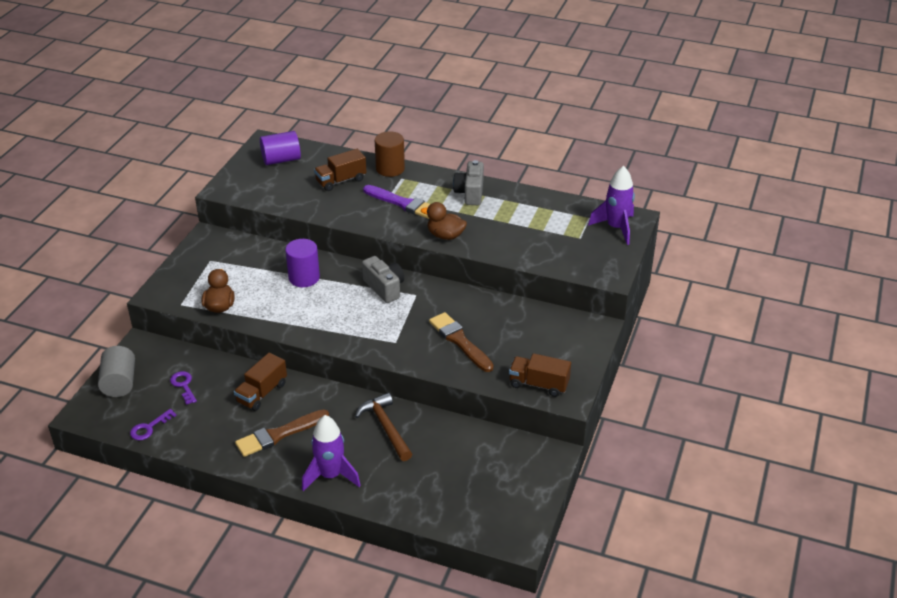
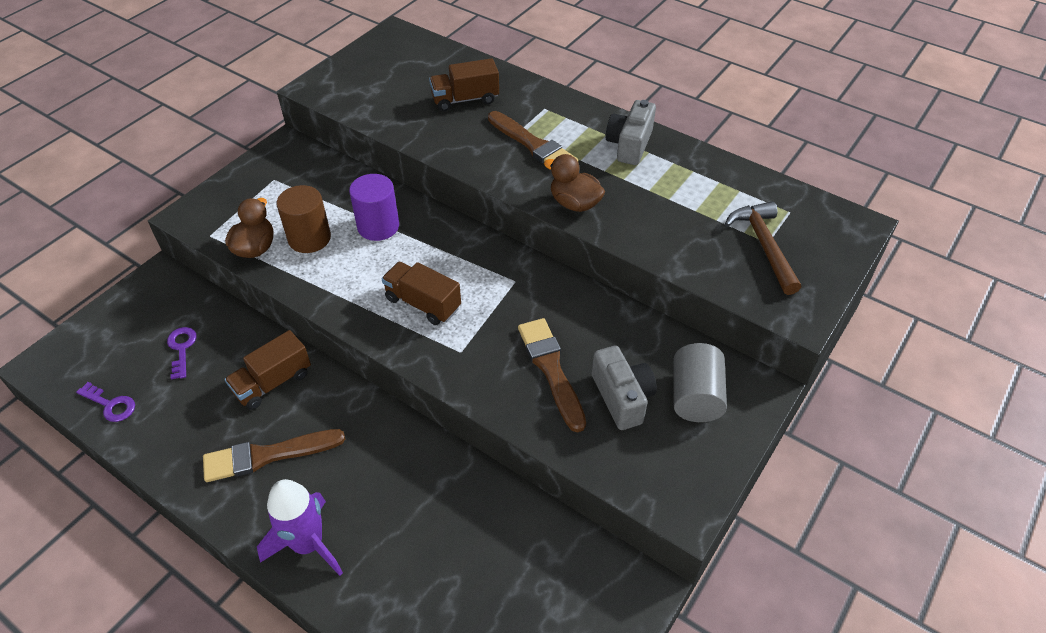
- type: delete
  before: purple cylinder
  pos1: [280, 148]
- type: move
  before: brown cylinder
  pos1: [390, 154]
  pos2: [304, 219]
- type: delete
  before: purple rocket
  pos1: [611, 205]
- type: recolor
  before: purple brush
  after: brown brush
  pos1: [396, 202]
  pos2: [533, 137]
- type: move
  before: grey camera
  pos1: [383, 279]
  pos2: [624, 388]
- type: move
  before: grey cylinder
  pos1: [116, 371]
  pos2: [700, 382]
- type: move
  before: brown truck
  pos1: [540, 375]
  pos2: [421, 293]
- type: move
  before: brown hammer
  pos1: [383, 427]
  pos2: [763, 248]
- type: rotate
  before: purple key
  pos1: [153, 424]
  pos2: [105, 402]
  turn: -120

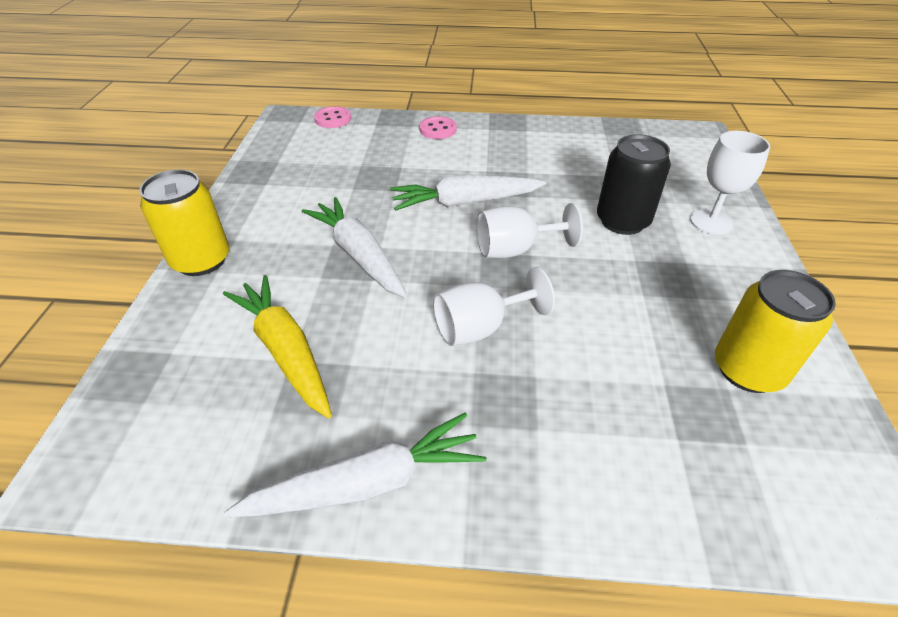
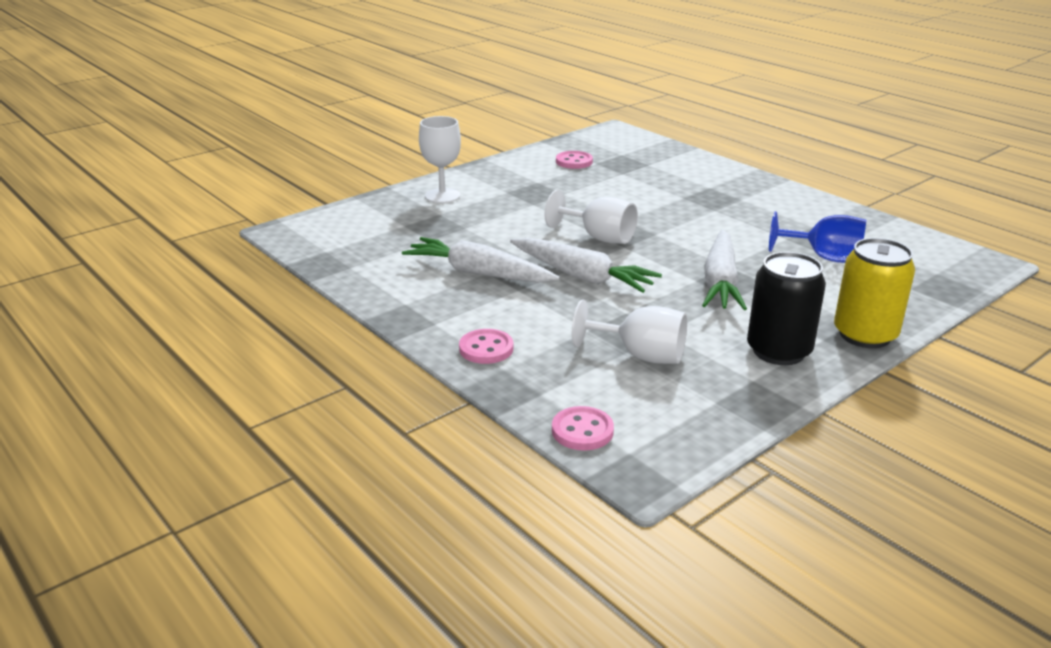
- type: move
  before: black can
  pos1: [634, 184]
  pos2: [786, 308]
- type: move
  before: white goblet
  pos1: [494, 306]
  pos2: [629, 332]
- type: replace
  before: yellow can
  after: pink button
  pos1: [775, 331]
  pos2: [574, 160]
- type: replace
  before: yellow carrot
  after: blue goblet
  pos1: [277, 346]
  pos2: [818, 237]
- type: move
  before: white carrot
  pos1: [355, 465]
  pos2: [481, 260]

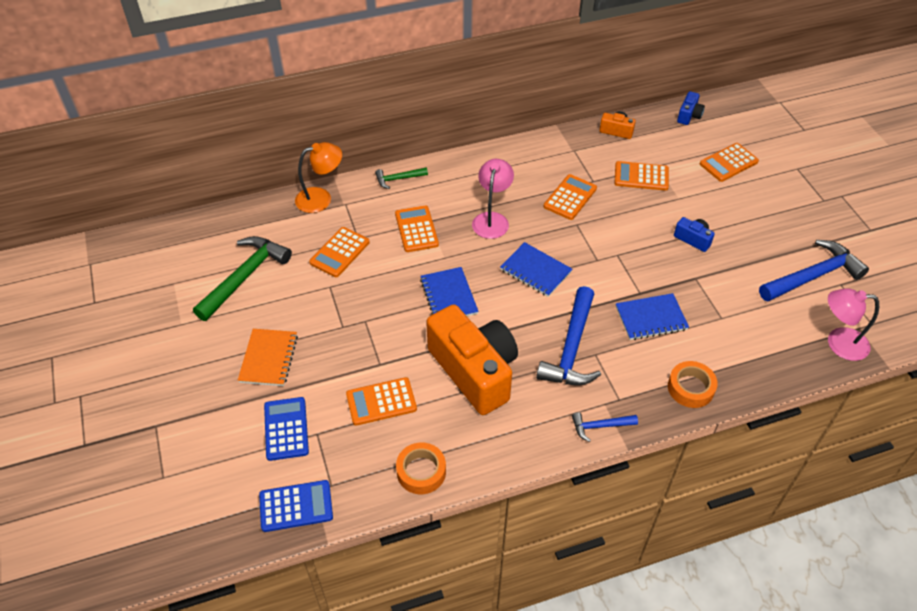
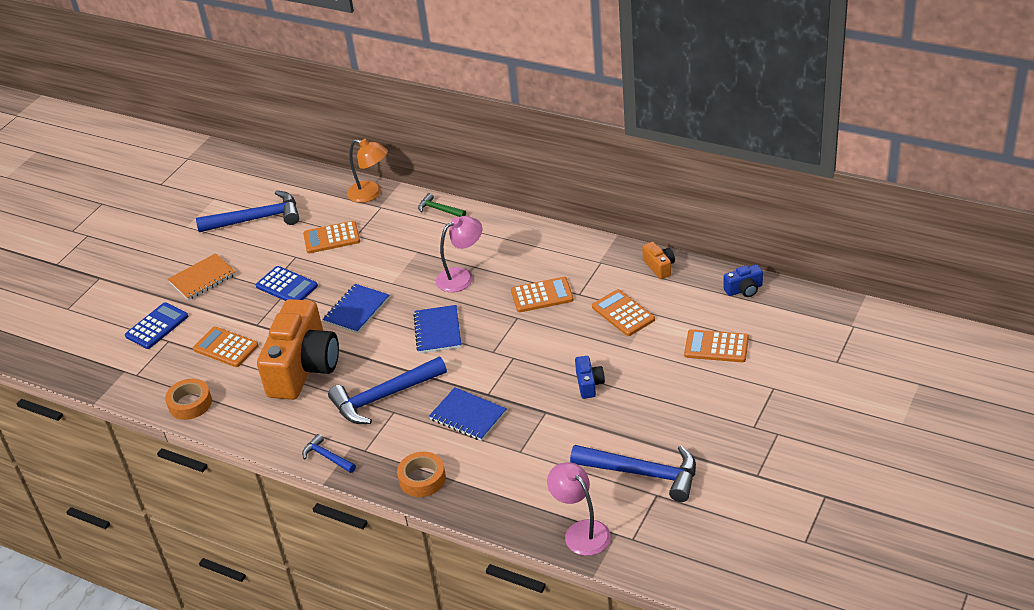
- type: delete
  before: orange calculator
  pos1: [417, 229]
- type: recolor
  before: green hammer
  after: blue hammer
  pos1: [242, 278]
  pos2: [247, 211]
- type: move
  before: blue calculator
  pos1: [296, 506]
  pos2: [287, 283]

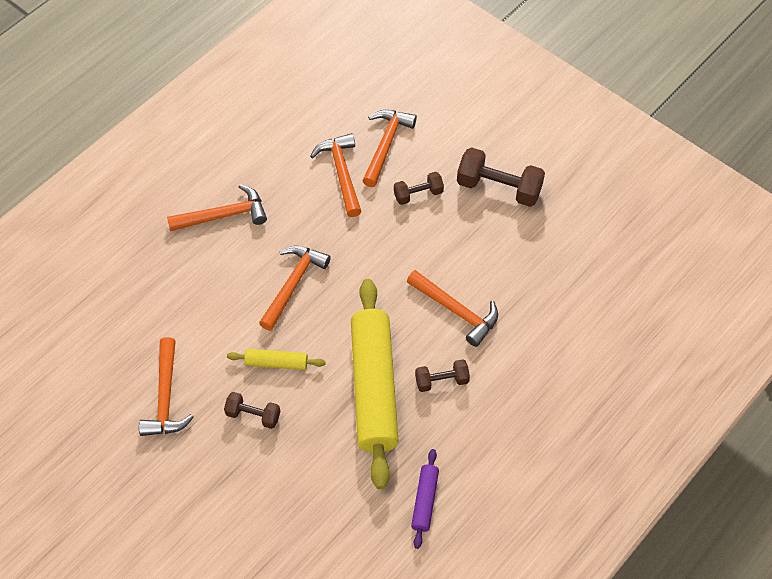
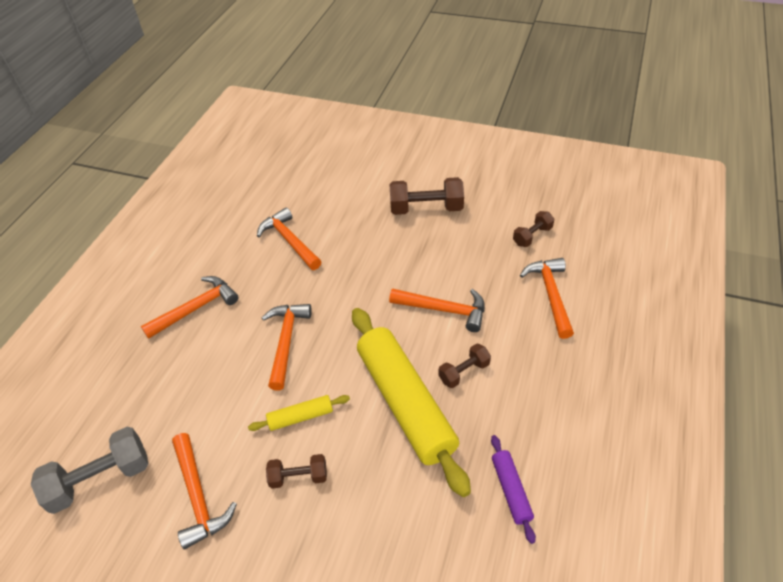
- type: move
  before: orange hammer
  pos1: [389, 148]
  pos2: [547, 298]
- type: move
  before: brown dumbbell
  pos1: [419, 188]
  pos2: [533, 229]
- type: insert
  after: grey dumbbell
  pos2: [89, 470]

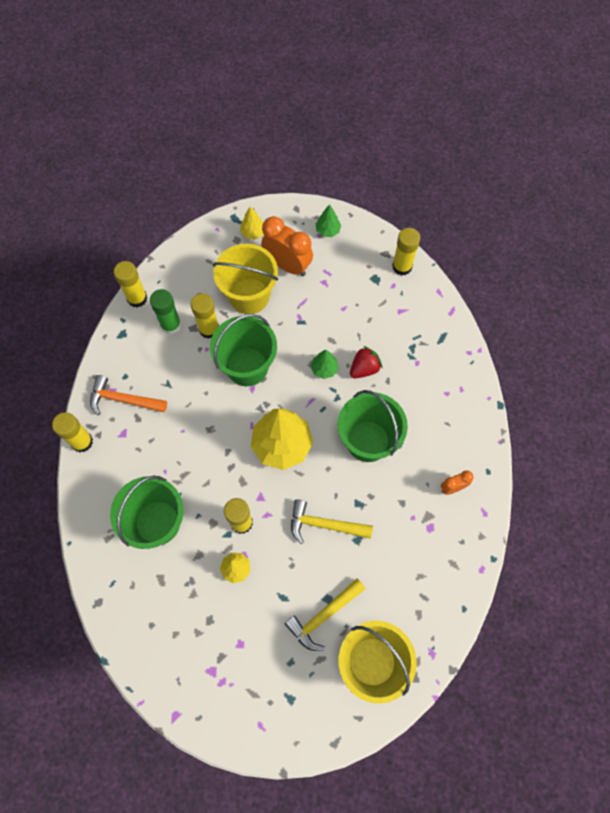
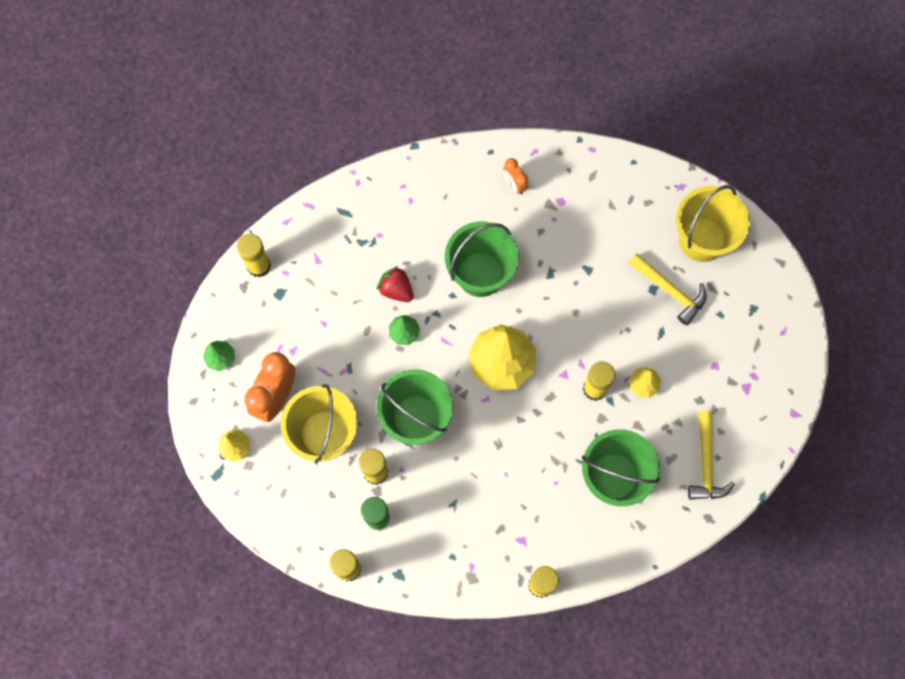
- type: delete
  before: orange hammer
  pos1: [128, 395]
- type: move
  before: yellow hammer
  pos1: [332, 521]
  pos2: [711, 455]

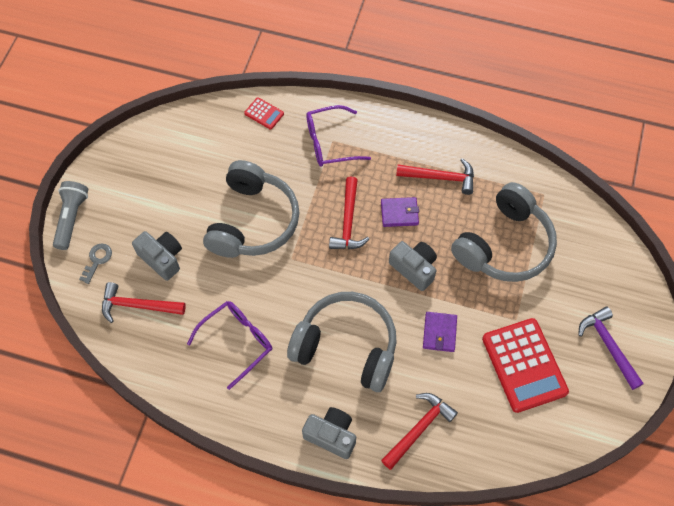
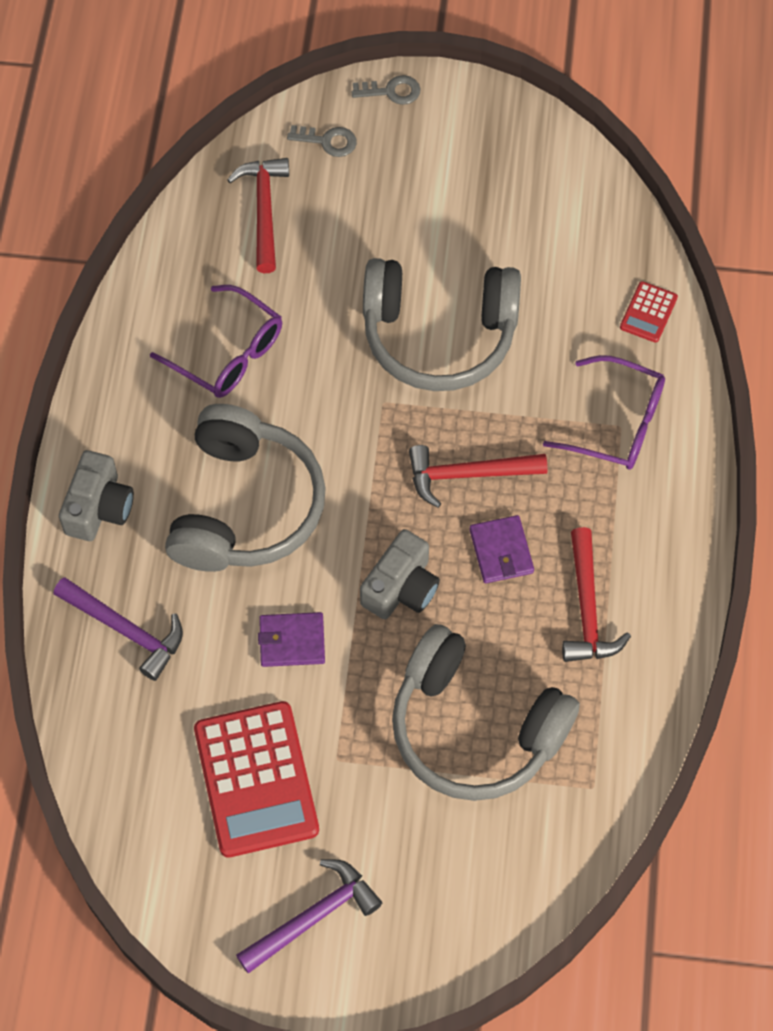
- type: rotate
  before: purple glasses
  pos1: [338, 136]
  pos2: [604, 412]
  turn: 135
- type: replace
  before: grey flashlight
  after: grey key
  pos1: [70, 215]
  pos2: [386, 90]
- type: delete
  before: grey camera
  pos1: [157, 256]
- type: rotate
  before: red calculator
  pos1: [525, 365]
  pos2: [256, 779]
  turn: -75
- type: recolor
  before: red hammer
  after: purple hammer
  pos1: [419, 431]
  pos2: [118, 629]

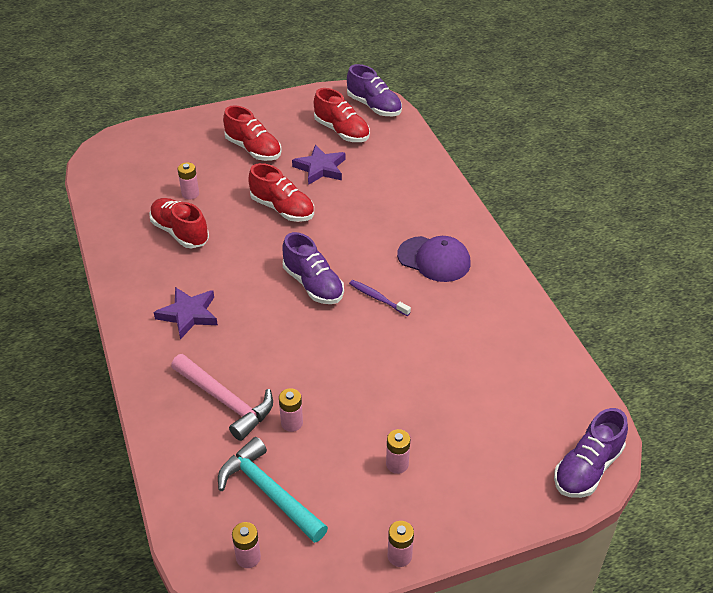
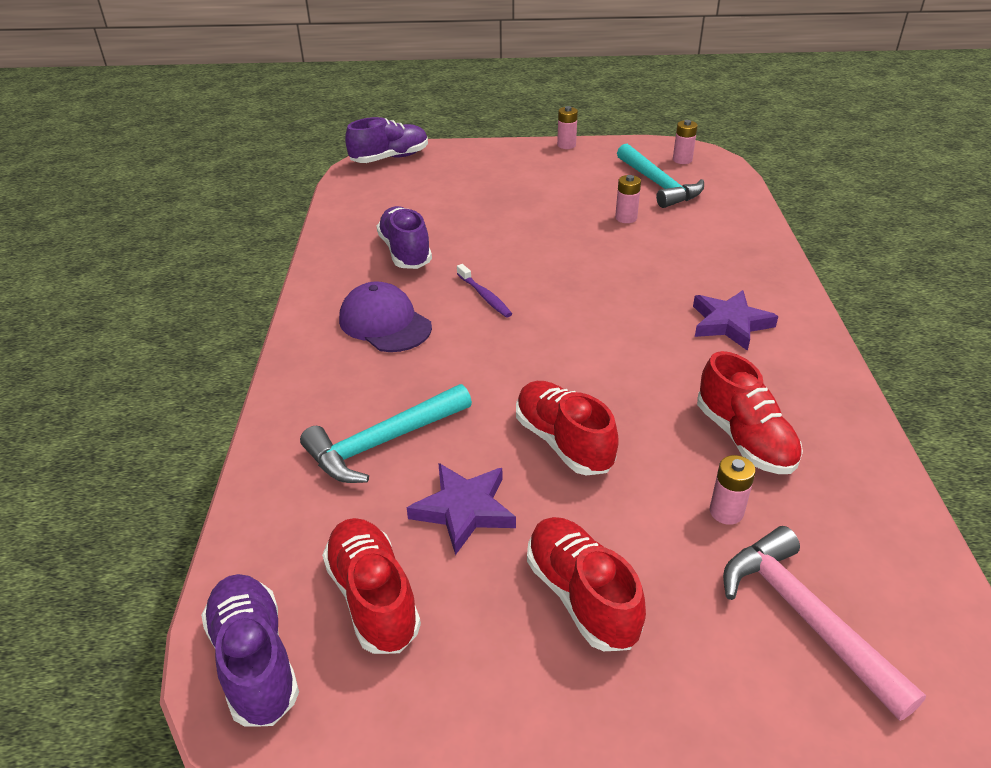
- type: move
  before: purple shoe
  pos1: [313, 268]
  pos2: [404, 237]
- type: move
  before: pink hammer
  pos1: [222, 397]
  pos2: [824, 623]
- type: delete
  before: pink battery
  pos1: [398, 451]
- type: insert
  after: turquoise hammer
  pos2: [386, 433]

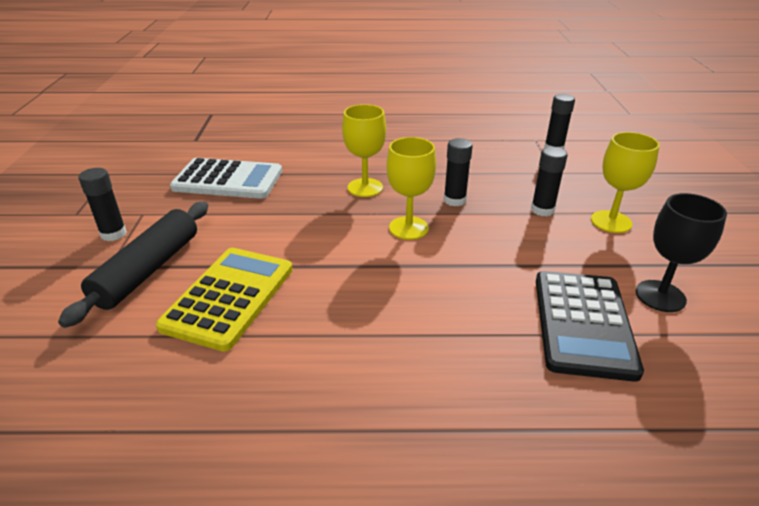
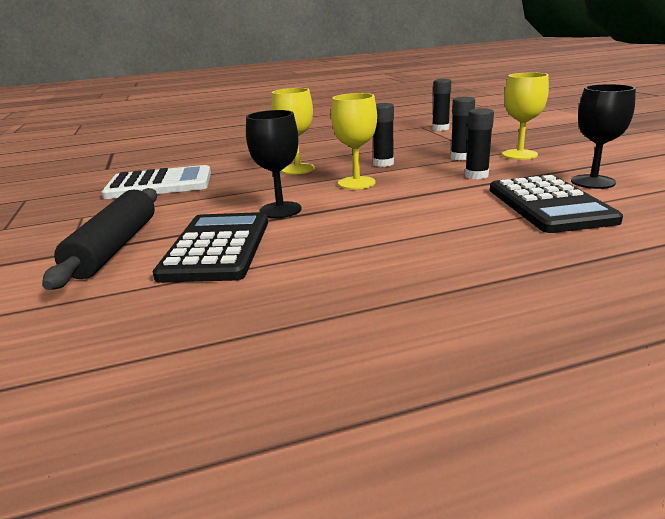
- type: move
  before: black glue stick
  pos1: [102, 204]
  pos2: [479, 143]
- type: recolor
  before: yellow calculator
  after: black calculator
  pos1: [224, 300]
  pos2: [210, 247]
- type: insert
  after: black goblet
  pos2: [274, 164]

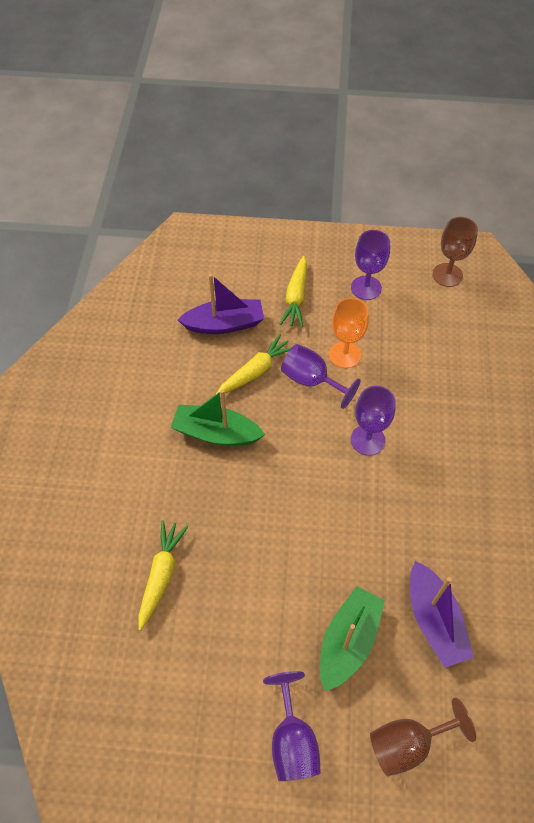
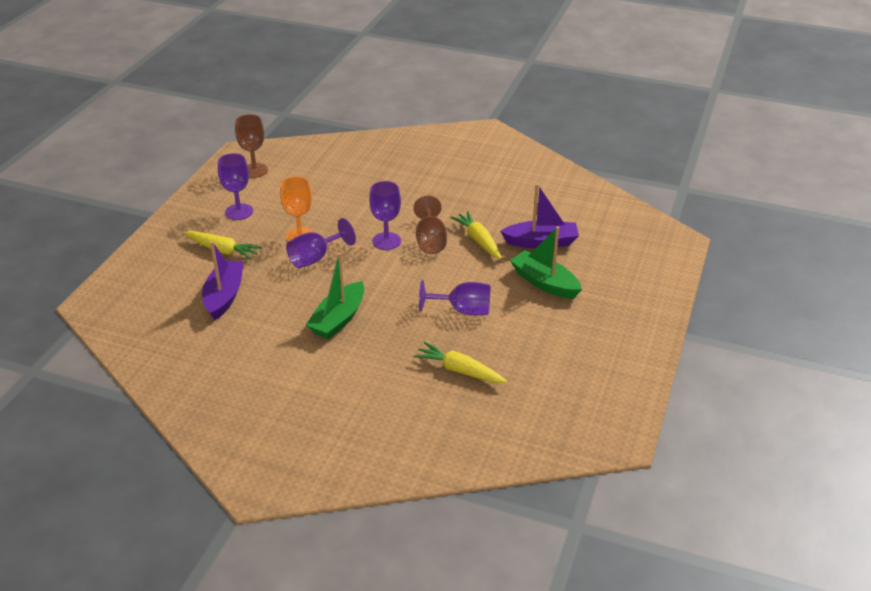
- type: move
  before: yellow carrot
  pos1: [254, 364]
  pos2: [475, 235]
- type: move
  before: purple goblet
  pos1: [292, 726]
  pos2: [454, 298]
- type: move
  before: brown goblet
  pos1: [423, 737]
  pos2: [430, 225]

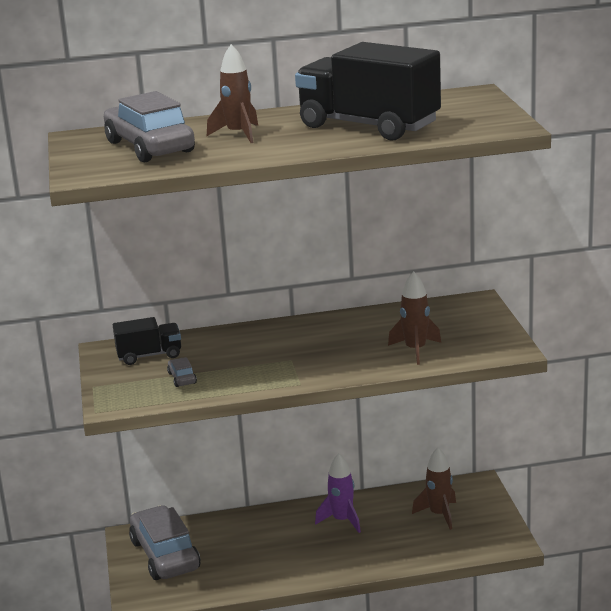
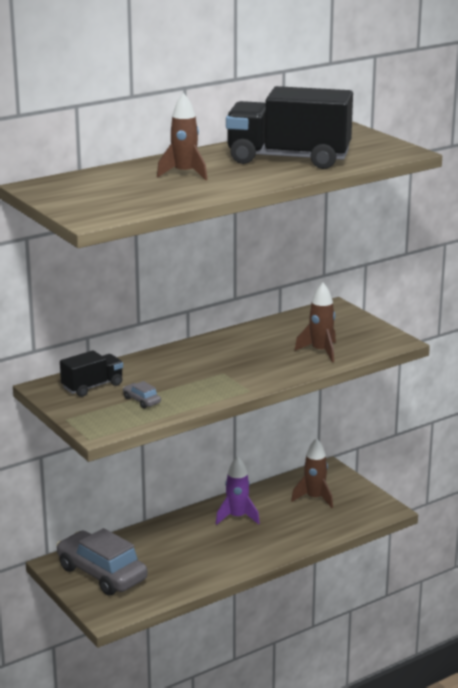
- type: delete
  before: grey car
  pos1: [149, 126]

